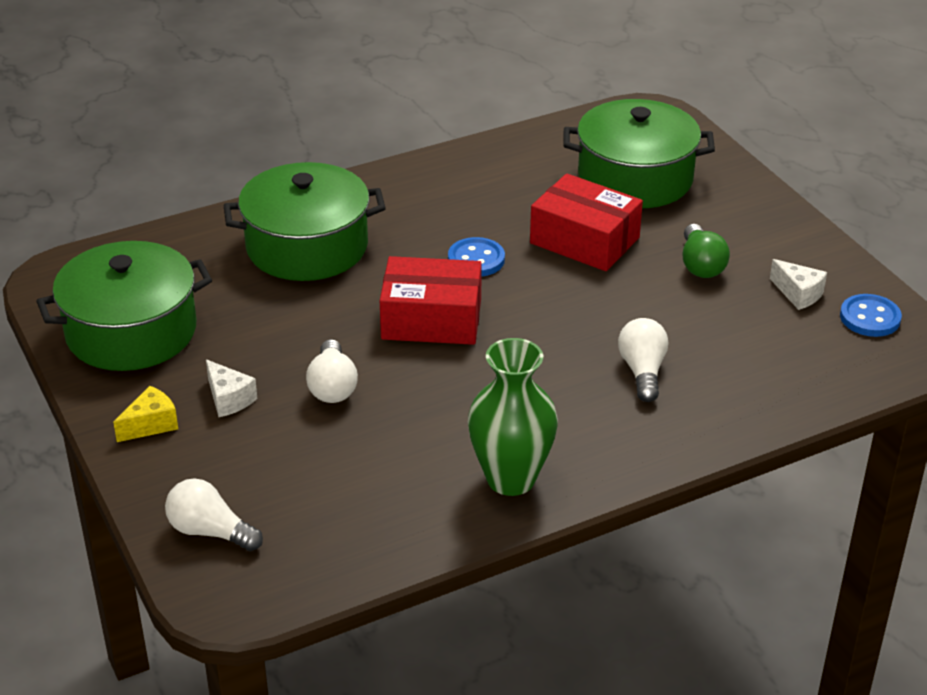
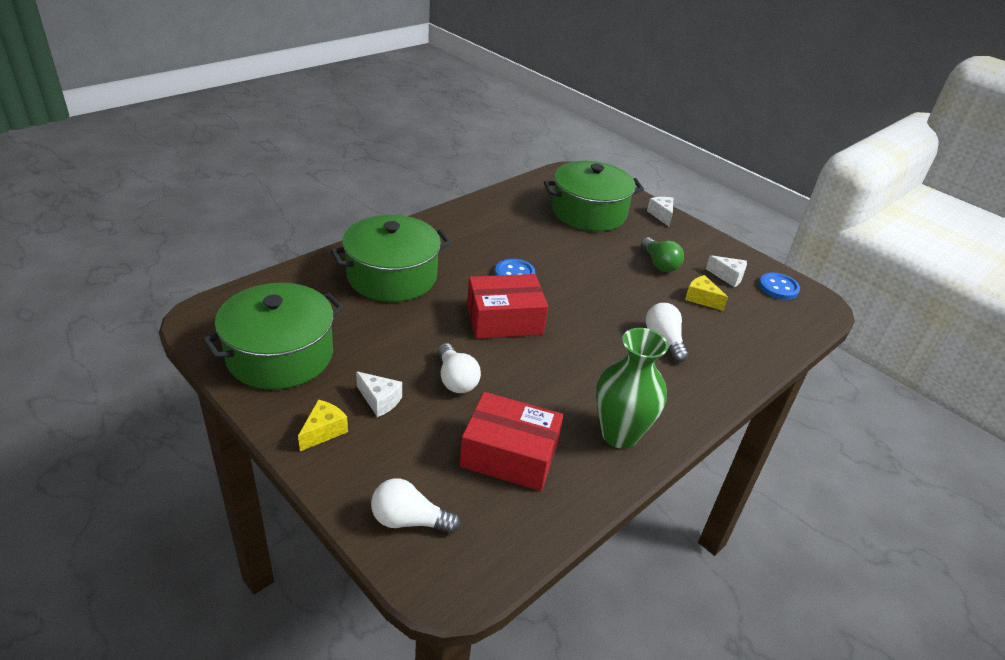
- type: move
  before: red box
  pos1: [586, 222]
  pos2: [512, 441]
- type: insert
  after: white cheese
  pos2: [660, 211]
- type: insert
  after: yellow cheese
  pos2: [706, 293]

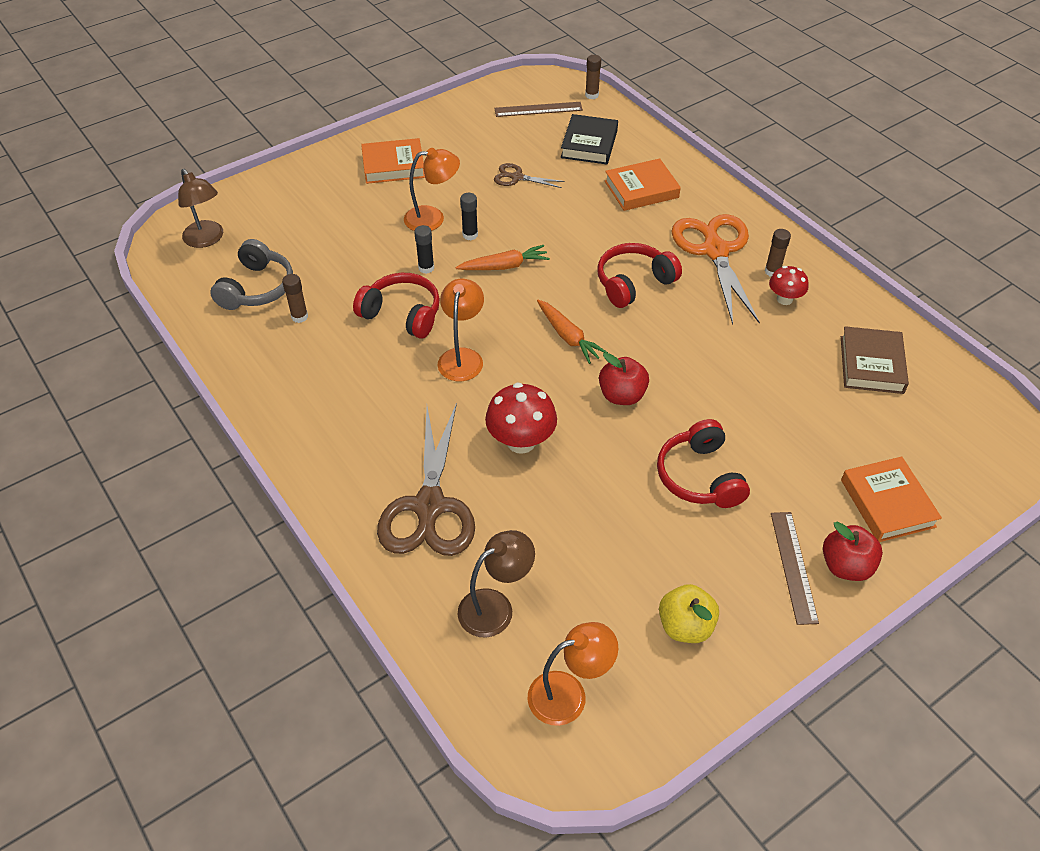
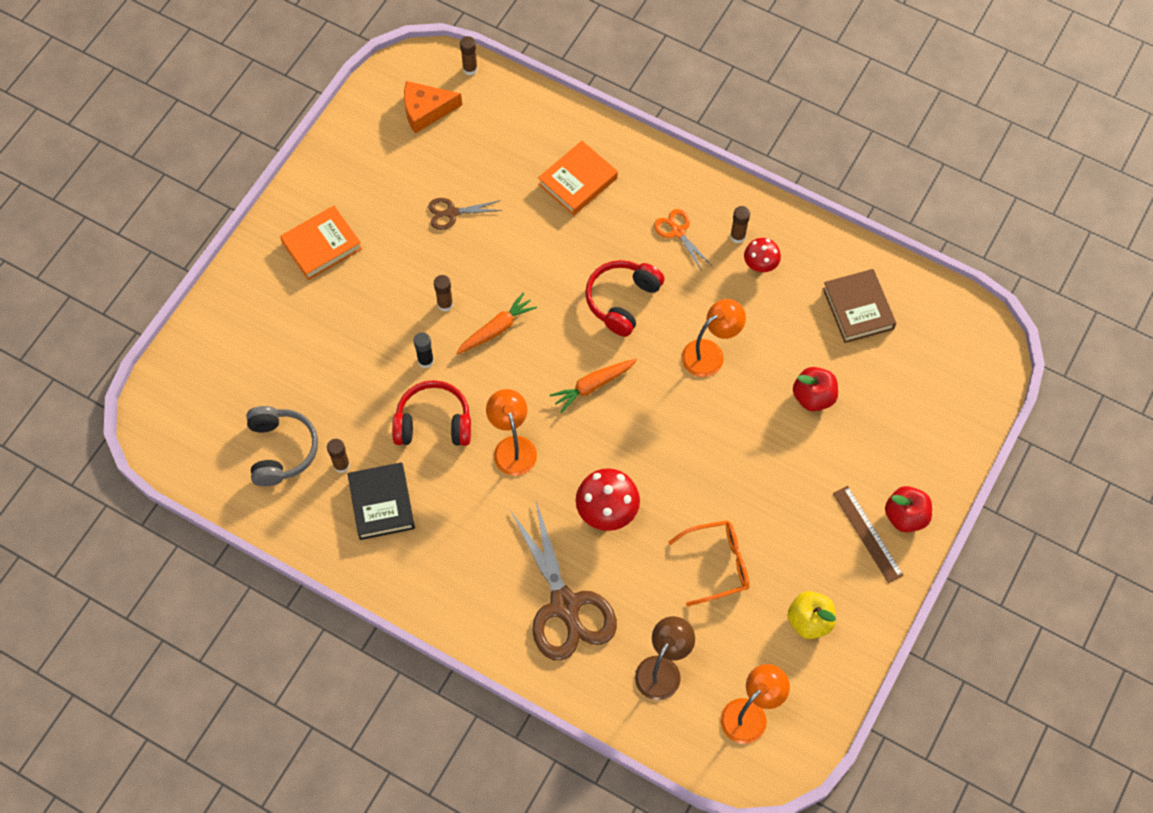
- type: replace
  before: brown ruler
  after: orange cheese
  pos1: [538, 109]
  pos2: [433, 107]
- type: move
  before: black book
  pos1: [589, 139]
  pos2: [381, 501]
- type: move
  before: orange lamp
  pos1: [432, 189]
  pos2: [714, 338]
- type: delete
  before: brown lamp
  pos1: [200, 208]
- type: recolor
  before: black glue stick
  after: brown glue stick
  pos1: [469, 216]
  pos2: [443, 293]
- type: resize
  before: orange scissors
  pos1: [715, 269]
  pos2: [682, 240]
  scale: 0.48
- type: rotate
  before: orange carrot
  pos1: [572, 332]
  pos2: [593, 386]
  turn: 120
- type: move
  before: red apple
  pos1: [624, 379]
  pos2: [815, 389]
- type: delete
  before: red headphones
  pos1: [703, 463]
- type: delete
  before: orange book
  pos1: [891, 499]
- type: insert
  after: orange glasses
  pos2: [708, 563]

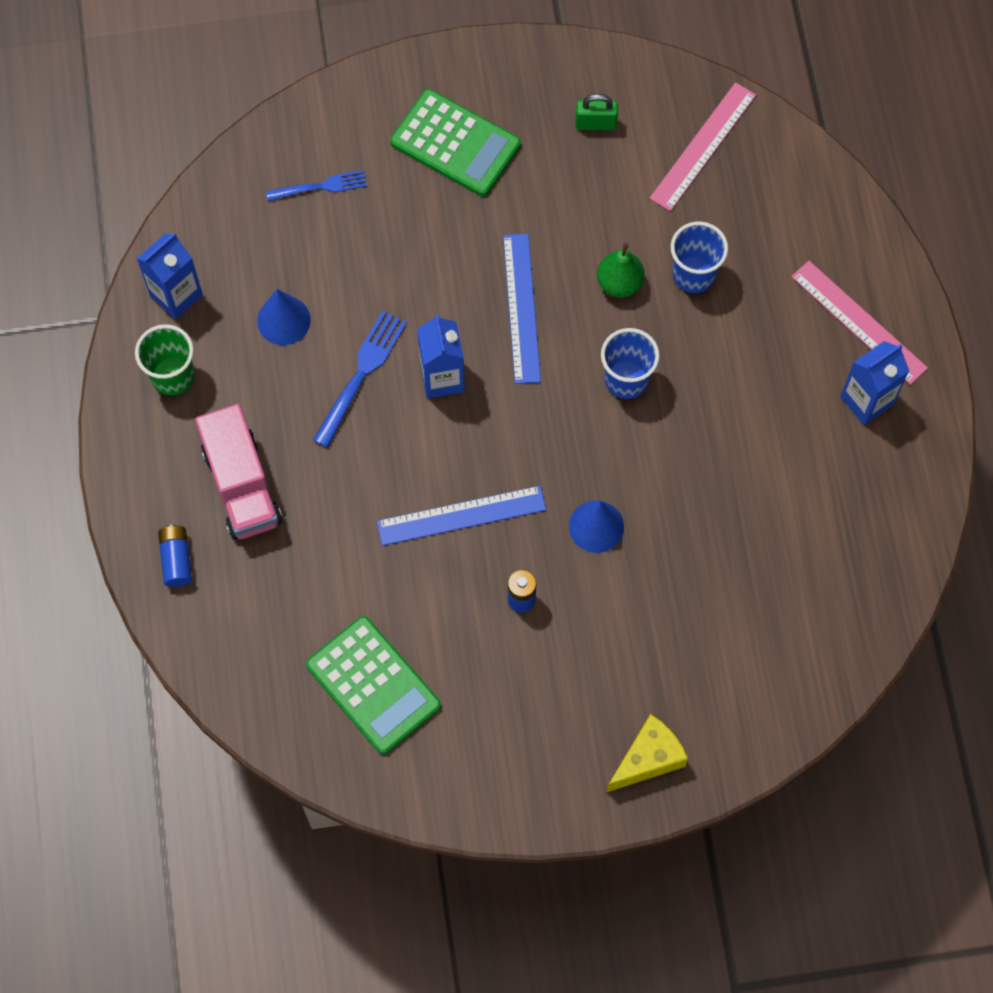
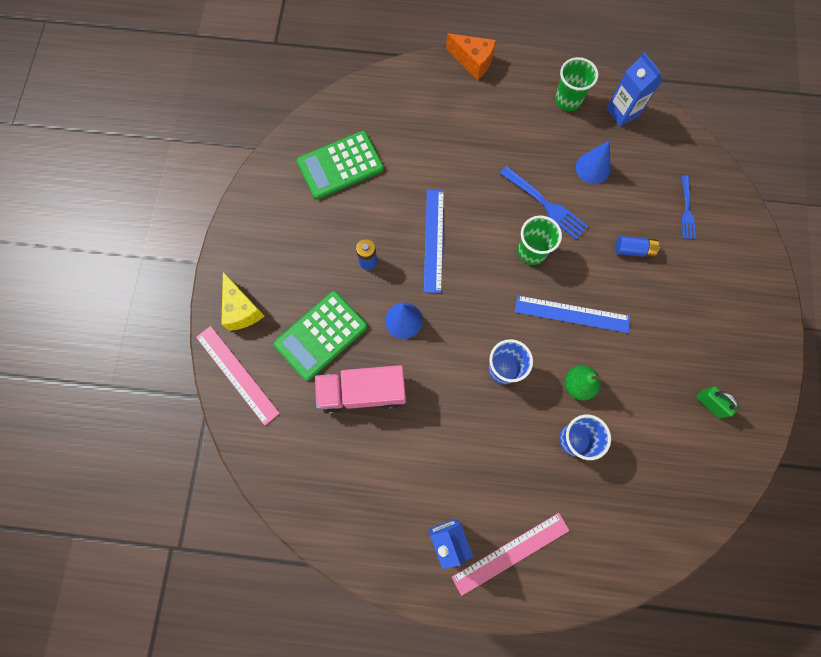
- type: move
  before: pink ruler
  pos1: [703, 146]
  pos2: [238, 375]
- type: move
  before: green calculator
  pos1: [455, 142]
  pos2: [320, 336]
- type: rotate
  before: green padlock
  pos1: [596, 112]
  pos2: [717, 402]
  turn: -60
- type: replace
  before: blue carton
  after: green cup
  pos1: [441, 356]
  pos2: [540, 240]
- type: move
  before: pink truck
  pos1: [238, 472]
  pos2: [360, 389]
- type: move
  before: blue battery
  pos1: [175, 556]
  pos2: [637, 247]
- type: insert
  after: orange cheese
  pos2: [471, 56]

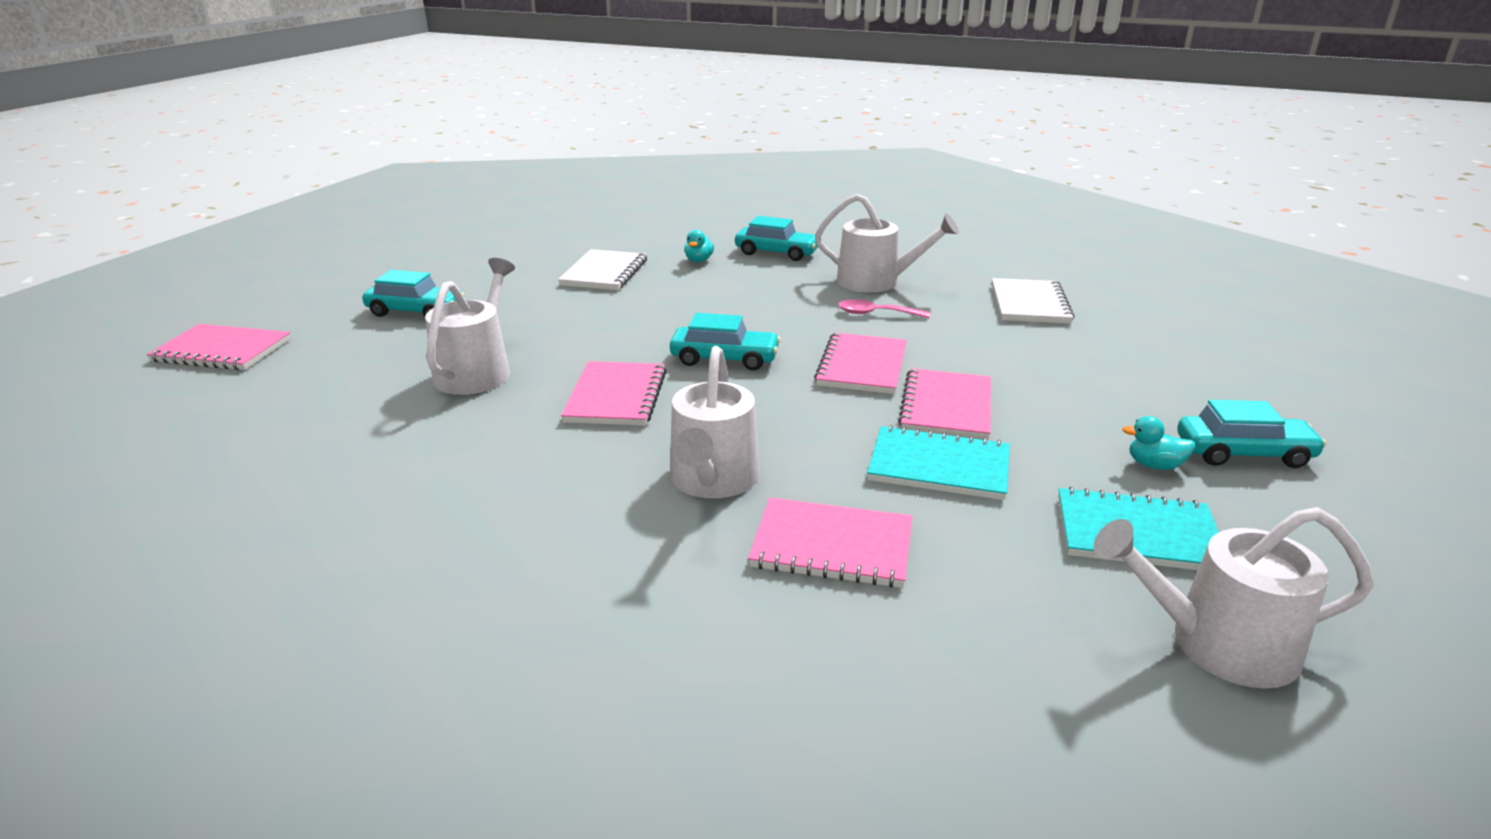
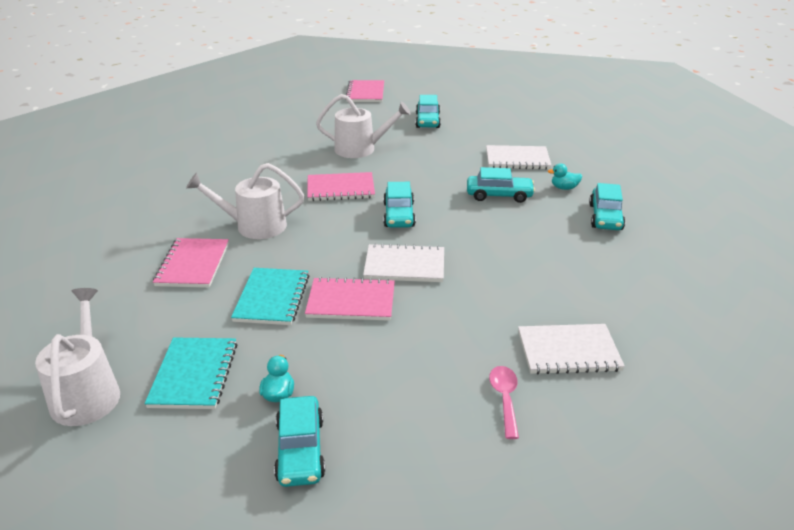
- type: delete
  before: white watering can
  pos1: [887, 243]
- type: move
  before: pink spoon
  pos1: [884, 308]
  pos2: [504, 402]
- type: recolor
  before: pink notebook
  after: white notebook
  pos1: [860, 363]
  pos2: [403, 262]
- type: insert
  after: turquoise car
  pos2: [501, 185]

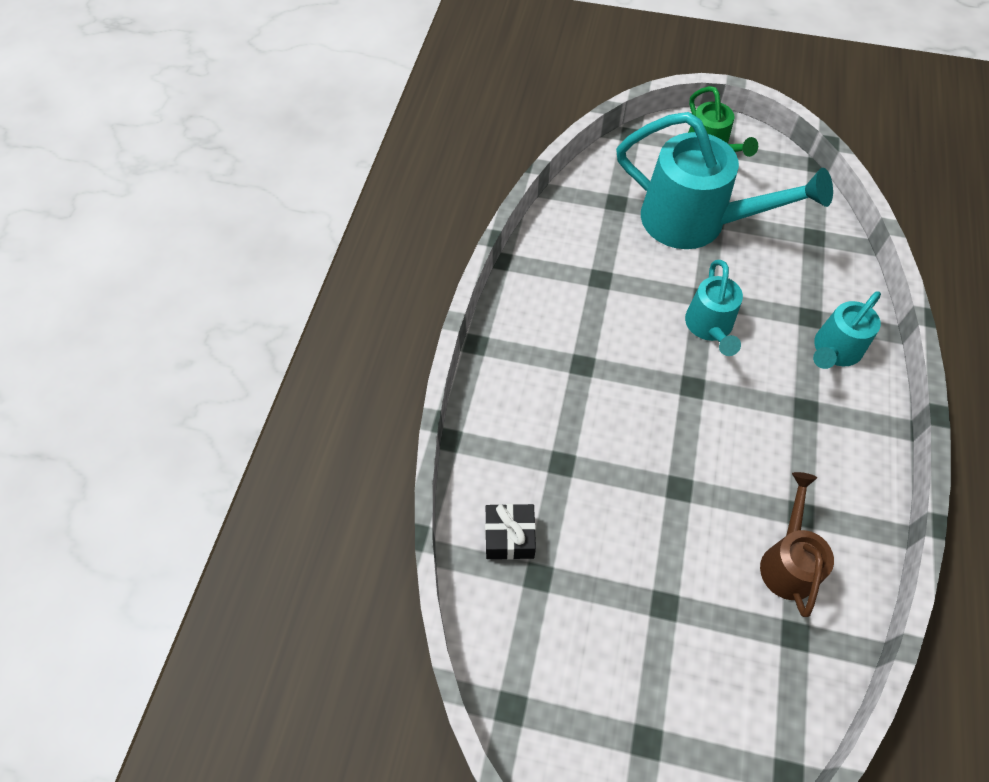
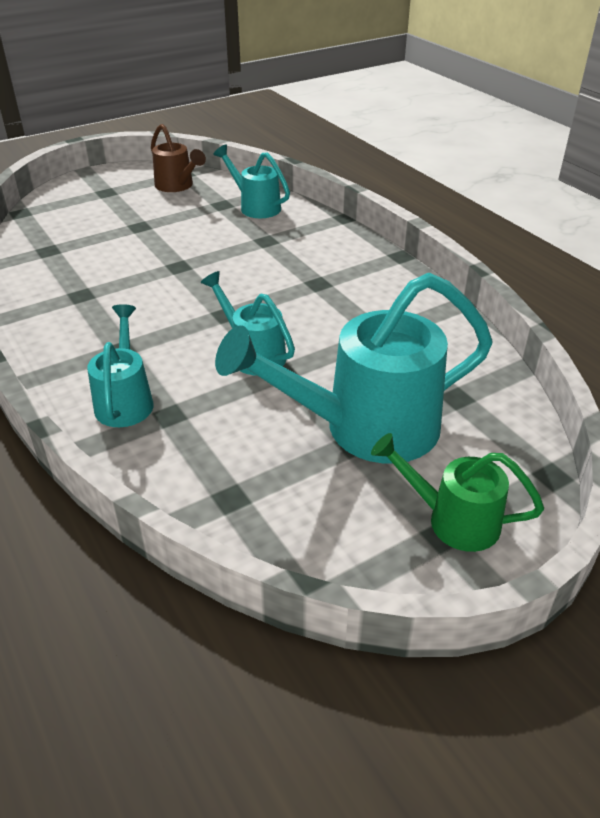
- type: move
  before: brown watering can
  pos1: [797, 544]
  pos2: [178, 158]
- type: replace
  before: black gift
  after: turquoise watering can
  pos1: [510, 532]
  pos2: [251, 181]

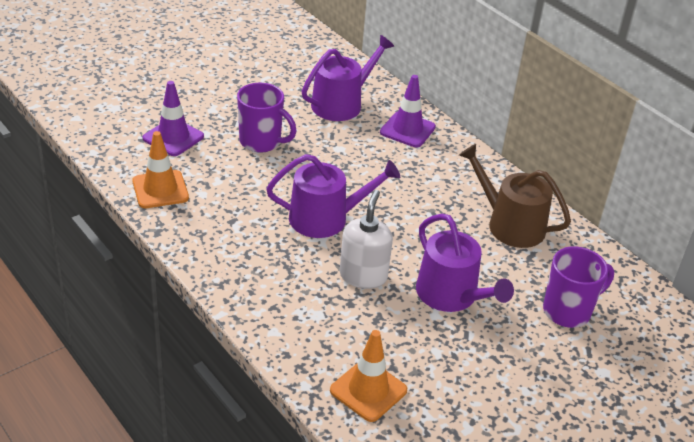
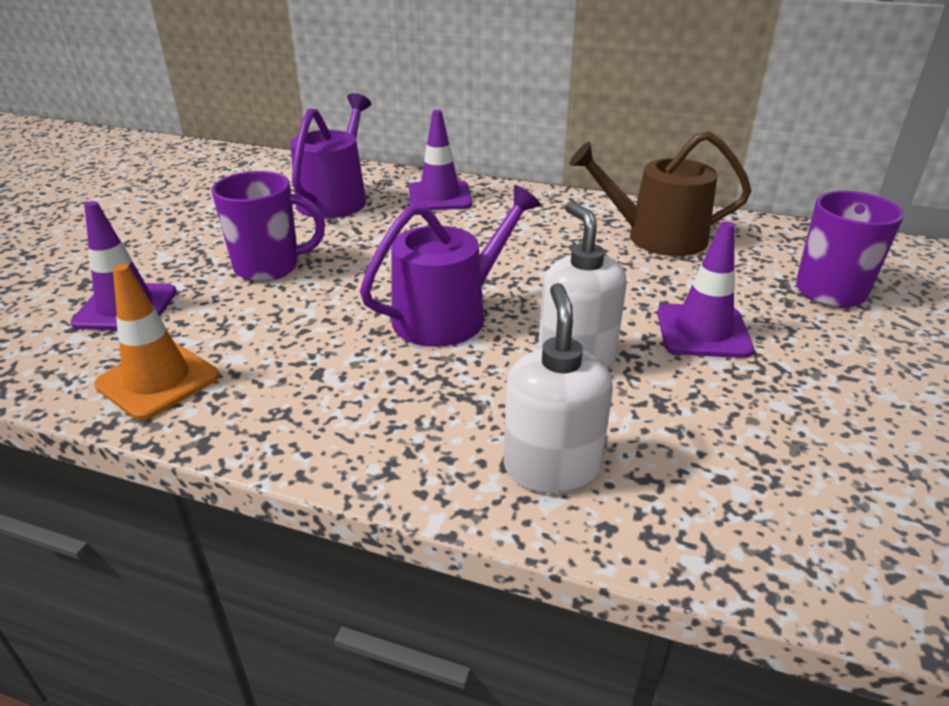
- type: replace
  before: purple watering can
  after: purple traffic cone
  pos1: [465, 263]
  pos2: [705, 290]
- type: delete
  before: orange traffic cone
  pos1: [368, 376]
- type: insert
  after: white soap dispenser
  pos2: [558, 388]

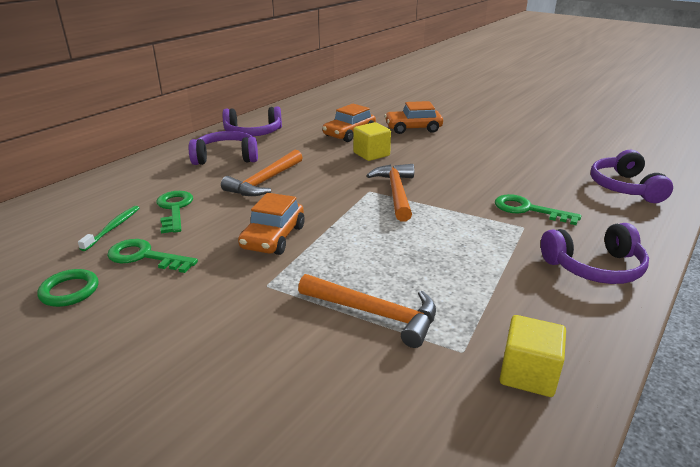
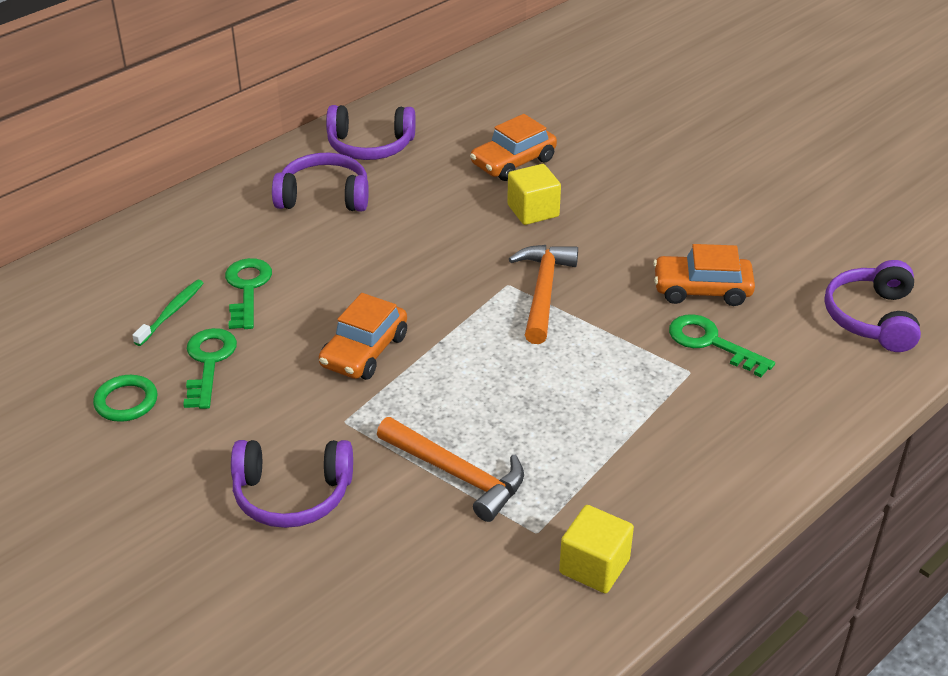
- type: move
  before: orange car
  pos1: [414, 117]
  pos2: [704, 275]
- type: delete
  before: orange hammer
  pos1: [262, 173]
- type: move
  before: purple headphones
  pos1: [595, 253]
  pos2: [292, 484]
- type: rotate
  before: green key
  pos1: [152, 256]
  pos2: [210, 368]
  turn: 60

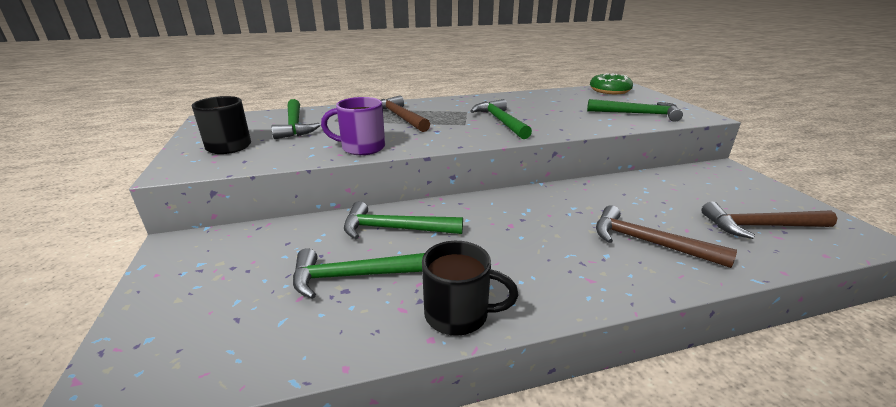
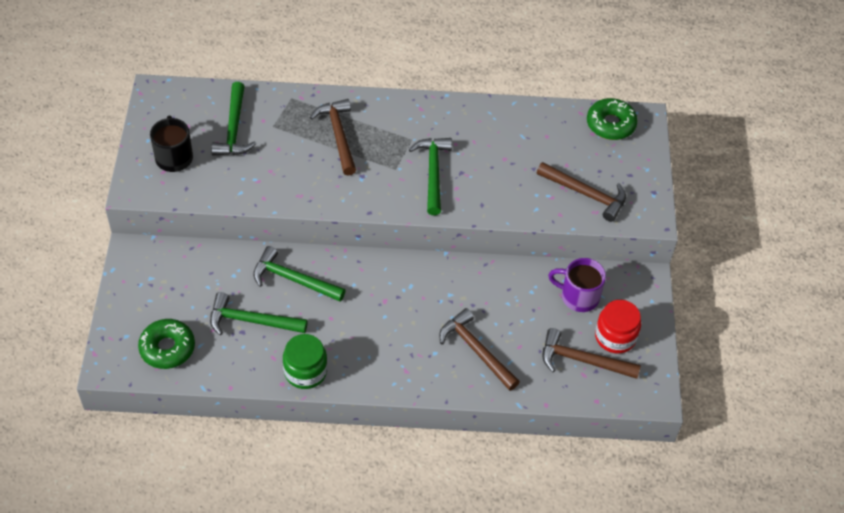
- type: move
  before: purple mug
  pos1: [353, 126]
  pos2: [577, 285]
- type: recolor
  before: green hammer
  after: brown hammer
  pos1: [635, 110]
  pos2: [581, 192]
- type: replace
  before: black mug
  after: green jar
  pos1: [470, 288]
  pos2: [305, 361]
- type: insert
  after: red jar
  pos2: [618, 327]
- type: insert
  after: green donut
  pos2: [166, 344]

